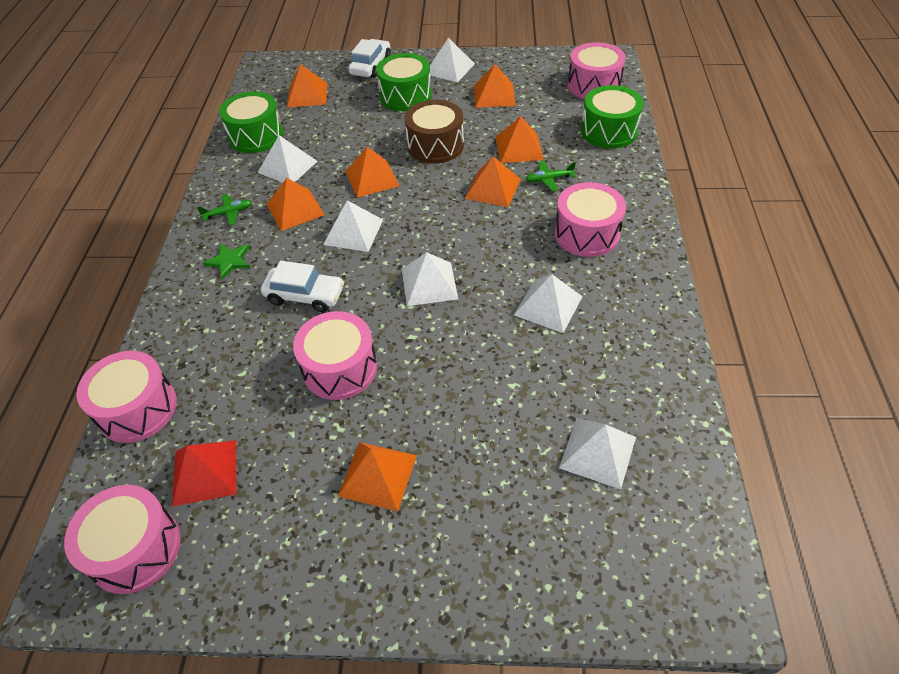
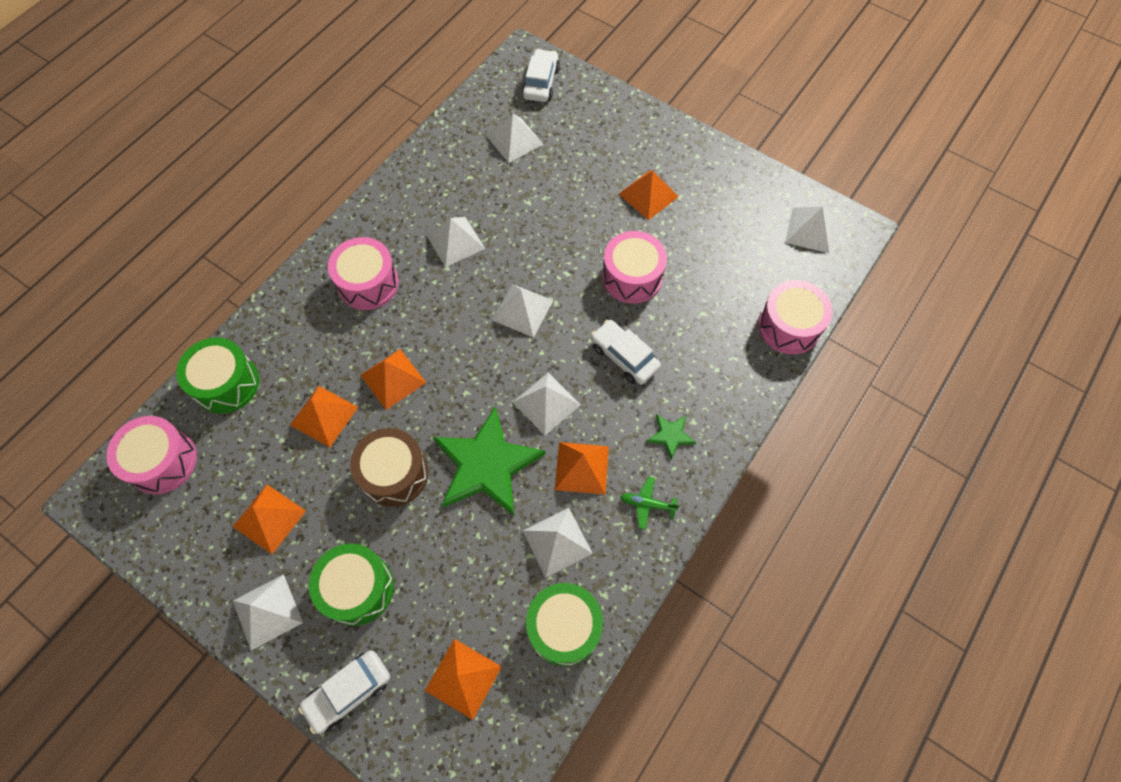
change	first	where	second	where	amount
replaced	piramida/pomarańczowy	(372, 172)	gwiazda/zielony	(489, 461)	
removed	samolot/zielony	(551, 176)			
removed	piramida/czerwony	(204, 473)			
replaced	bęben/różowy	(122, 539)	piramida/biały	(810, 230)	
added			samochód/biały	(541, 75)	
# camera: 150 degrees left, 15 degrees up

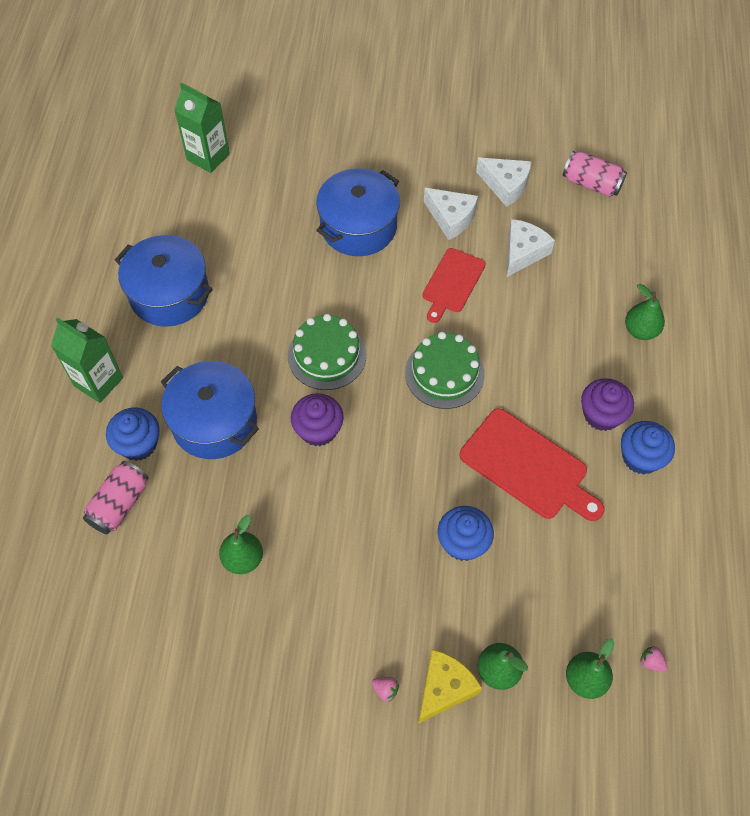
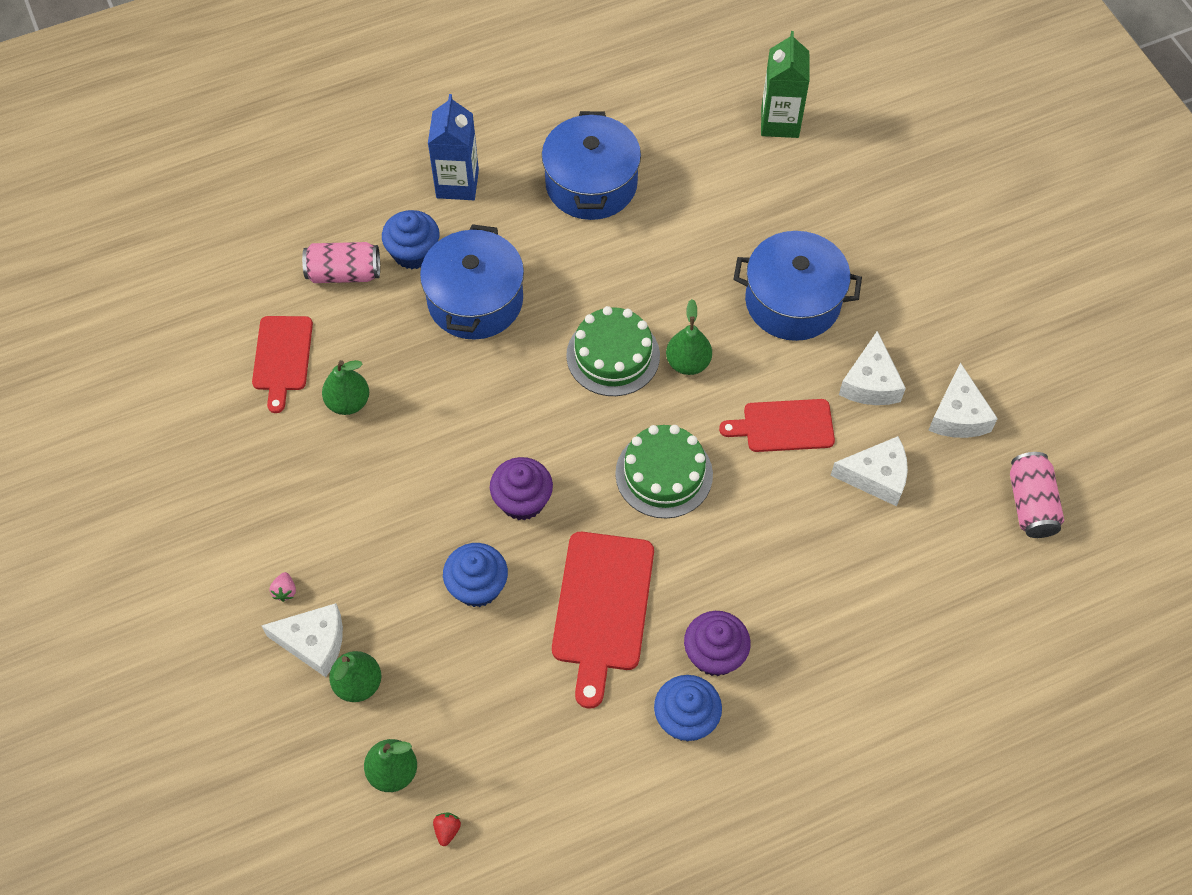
change	first	where	second	where	amount
moved	gruszka/zielony	(645, 312)		(689, 337)	
recoloured	karton mleka/zielony	(87, 360)	karton mleka/niebieski	(453, 147)	
moved	muffinka/fioletowy	(317, 419)		(521, 488)	
recoloured	truskawka/różowy	(653, 659)	truskawka/czerwony	(447, 829)	
recoloured	ser/żółty	(450, 686)	ser/biały	(302, 640)	
added			deska do krojenia/czerwony	(282, 364)	
# camera: 60 degrees right, 0 degrees up

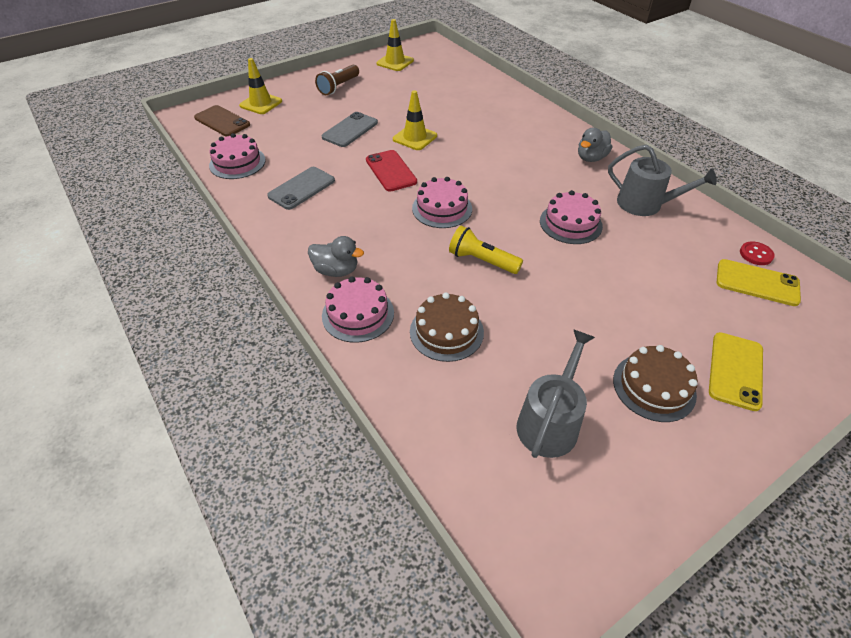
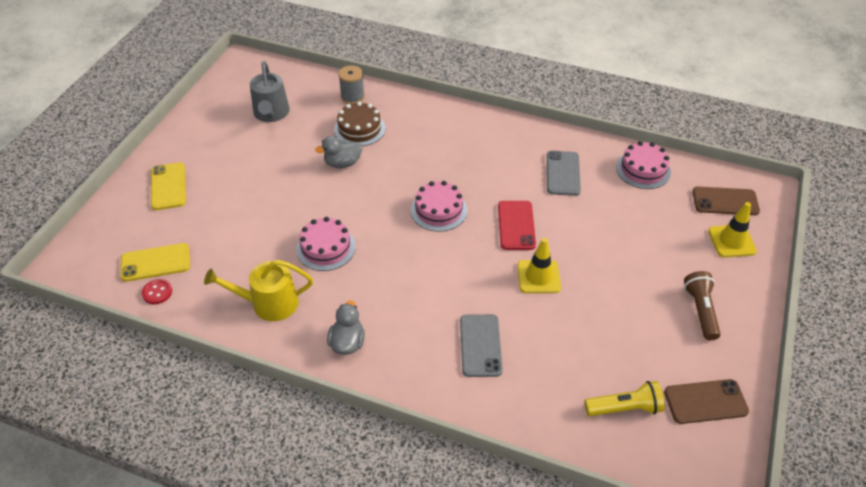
change	first	where	second	where	amount
replaced	pachołek/żółty	(395, 45)	telefon/brązowy	(706, 401)	
moved	telefon/szary	(350, 129)		(481, 345)	
recoloured	konewka/szary	(662, 180)	konewka/żółty	(258, 290)	
turned	telefon/czerwony	(391, 171)		(517, 225)	60 degrees clockwise
moved	latarka/żółty	(486, 250)		(624, 398)	
moved	kaczka/szary	(336, 256)		(338, 152)	
removed	tort/różowy	(358, 309)			
removed	tort/brązowy	(655, 383)			
added			szpulka/szary	(351, 84)	
# camera: 145 degrees right, 0 degrees up

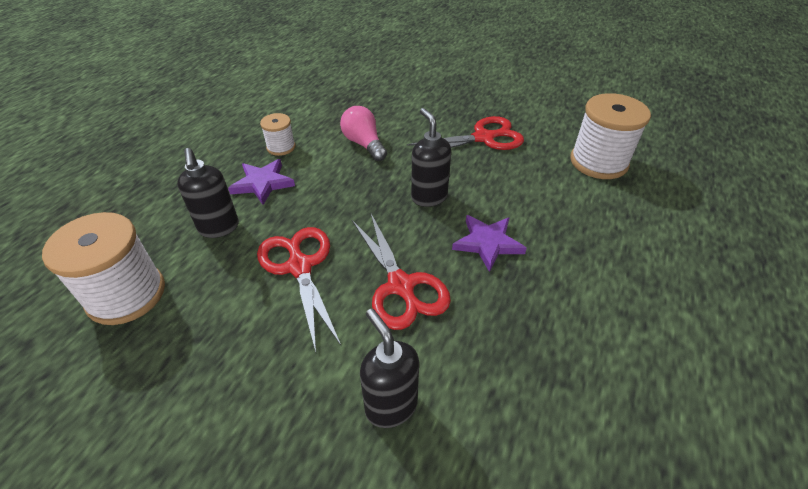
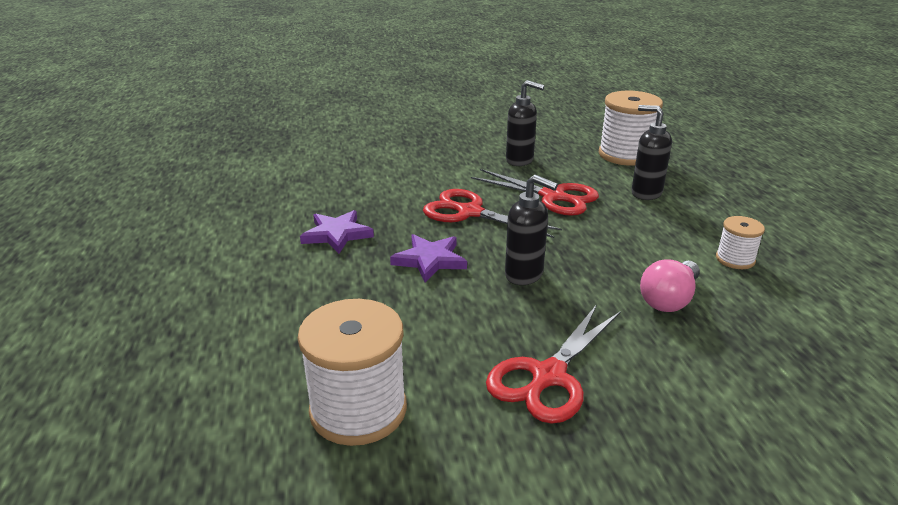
change	first	where	second	where	amount
turned	żarówka/różowy	(363, 133)		(670, 286)	105 degrees clockwise
moved	gwiazda/fioletowy	(261, 182)		(337, 232)	
moved	dozownik mydła/czarny	(389, 368)		(525, 123)	
# camera: 145 degrees right, 15 degrees down

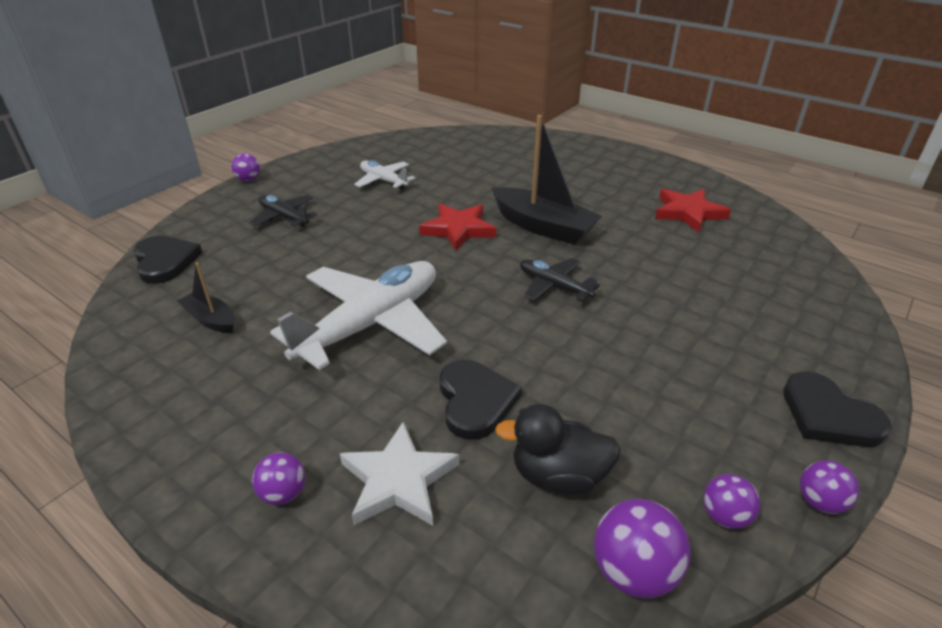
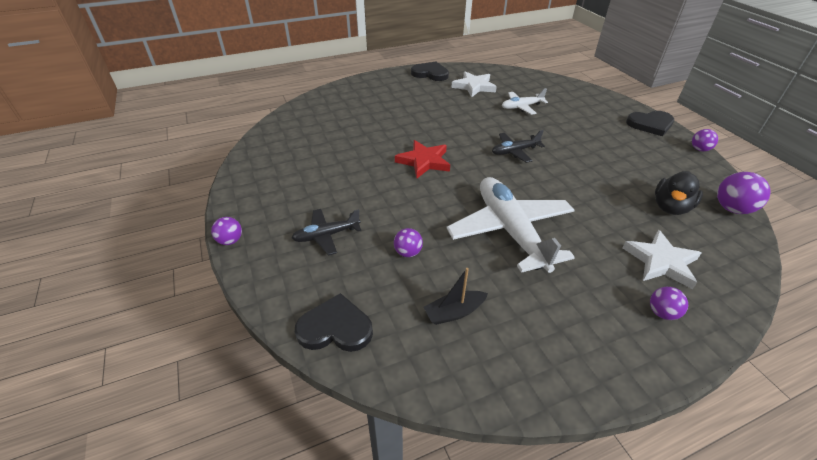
change	first	where	second	where	amount
removed	łódka/czarny	(546, 180)			
moved	samolot/biały	(384, 174)		(525, 101)	
recoloured	gwiazda/czerwony	(693, 210)	gwiazda/biały	(474, 84)	
moved	serce/czarny	(480, 400)		(430, 71)	
moved	piłka/fioletowy	(732, 501)		(408, 242)	
# camera: 60 degrees left, 5 degrees up

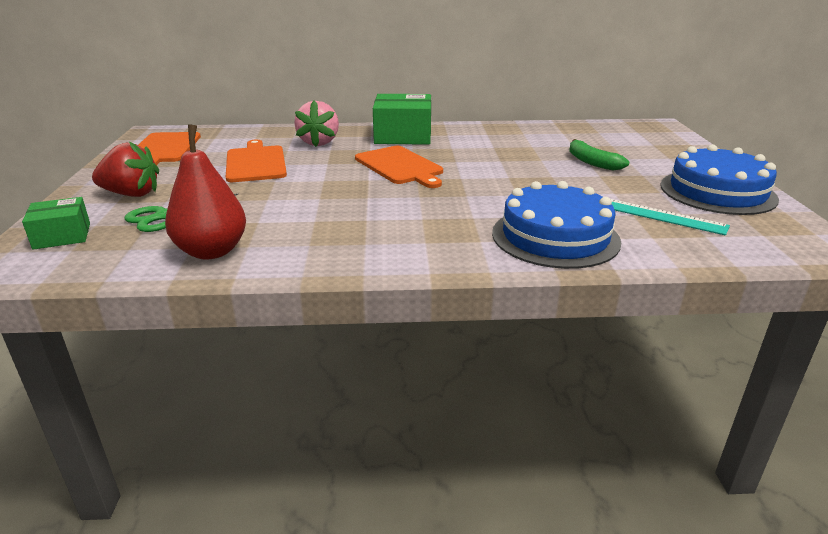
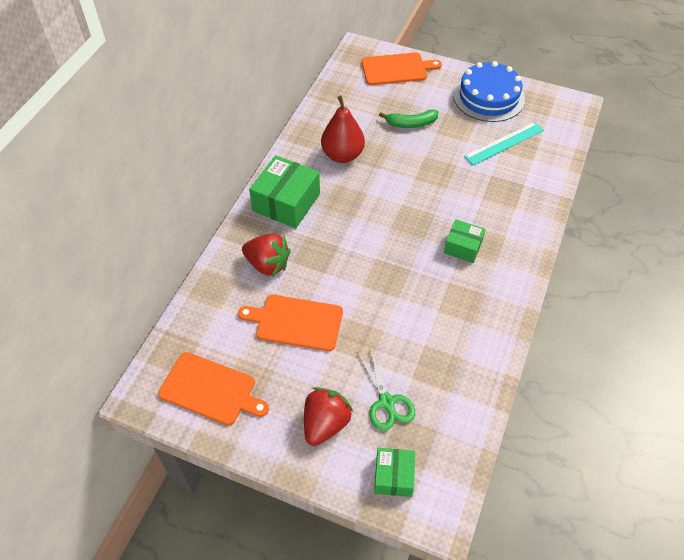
change	first	where	second	where	amount
recoloured	truskawka/różowy	(316, 123)	truskawka/czerwony	(266, 255)	
moved	gruszka/czerwony	(205, 191)		(343, 129)	
moved	deska do krojenia/pomarańczowy	(399, 167)		(401, 69)	
removed	tort/niebieski	(556, 225)			
added			pudełko/zielony	(465, 241)	
# camera: 65 degrees left, 25 degrees up

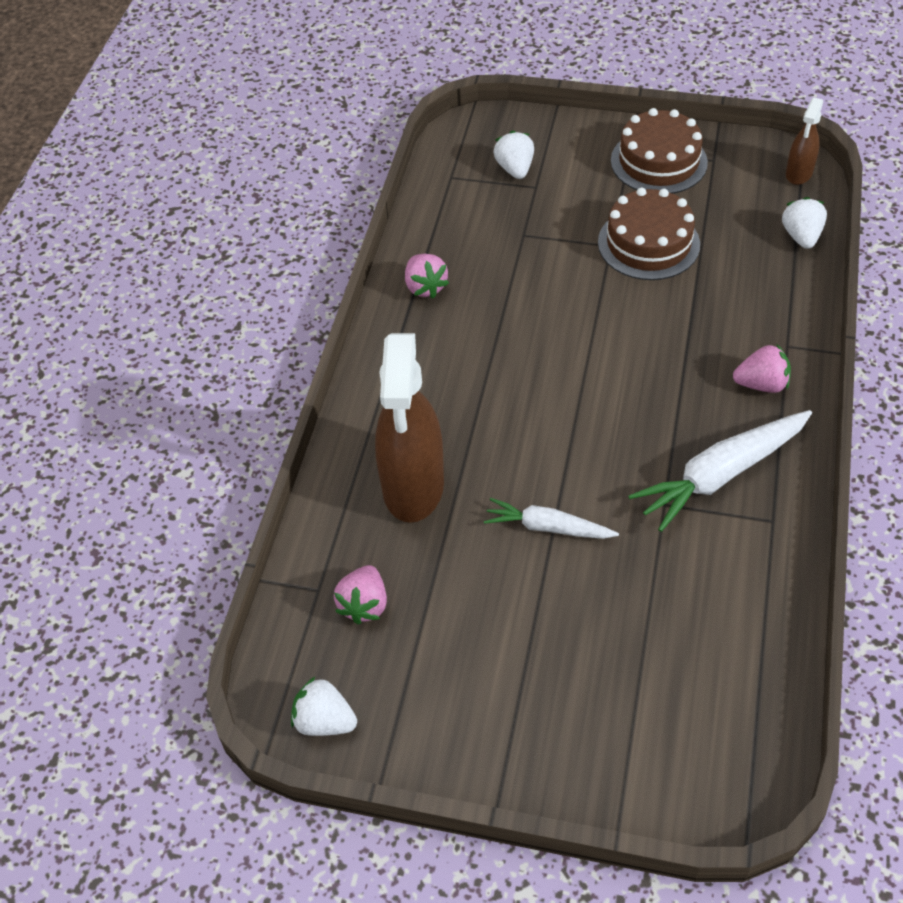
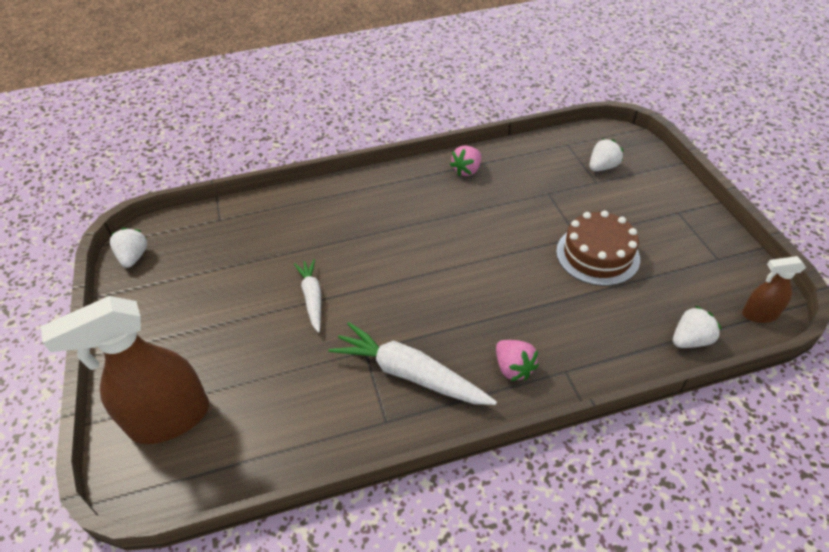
change	first	where	second	where	amount
removed	tort/brązowy	(659, 151)			
moved	spryskiwacz/brązowy	(409, 428)		(125, 370)	
removed	truskawka/różowy	(360, 595)			
# camera: 60 degrees right, 5 degrees down

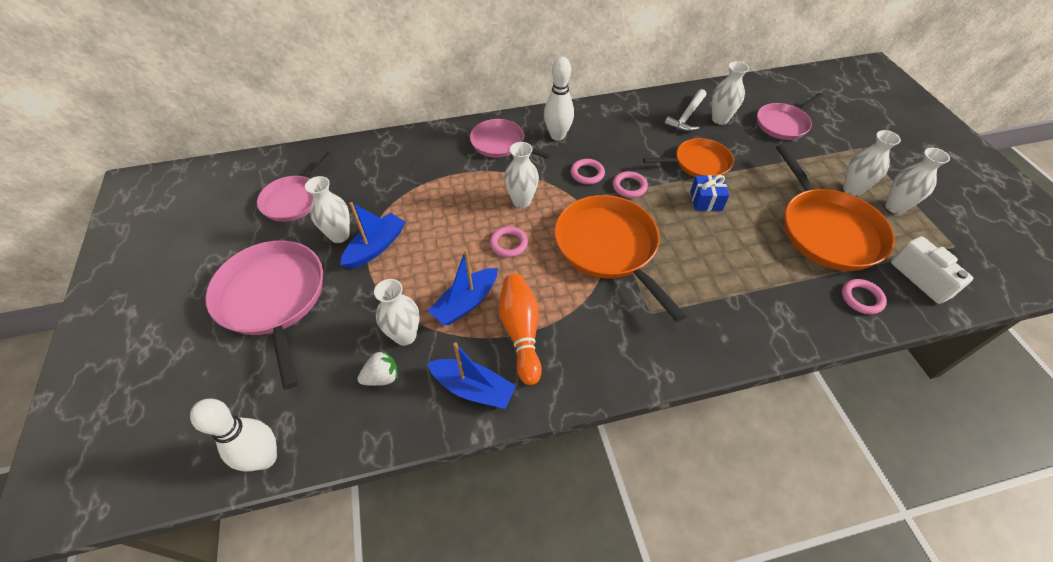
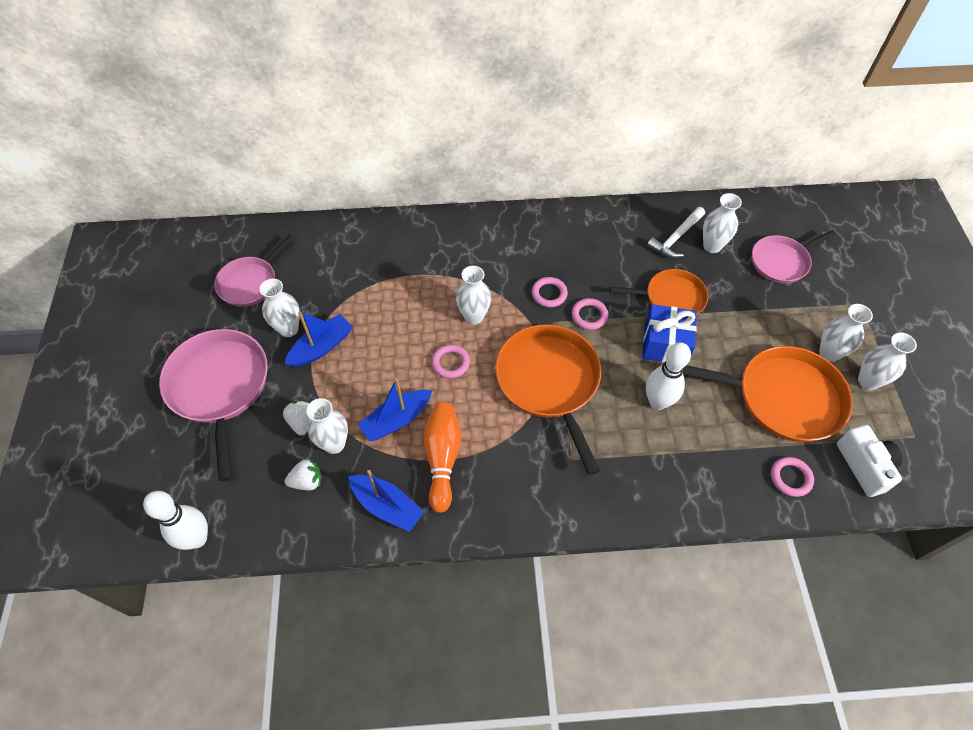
change	first	where	second	where	amount
moved	kręgiel/biały	(559, 99)		(668, 376)	
removed	patelnia/różowy	(510, 139)			
turned	patelnia/pomarańczowy	(835, 207)		(768, 394)	75 degrees counterclockwise
resized	prezent/niebieski	(709, 193)		(669, 333)	x1.50
added			truskawka/biały	(296, 418)	
# camera: 10 degrees right, 5 degrees up

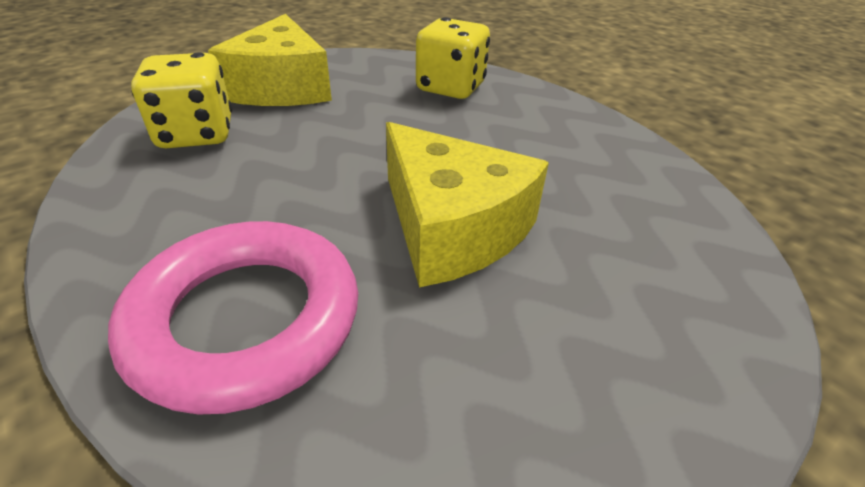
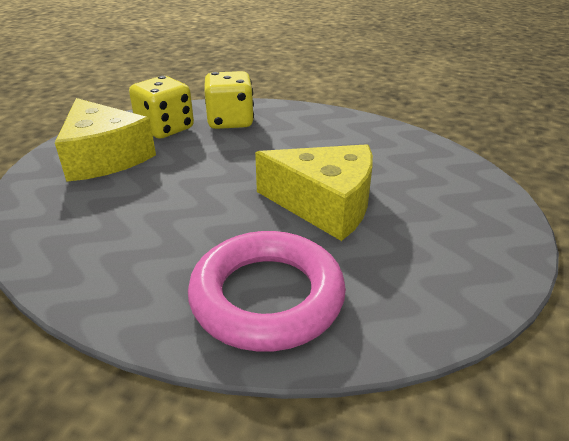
change	first	where	second	where	amount
moved	kostka do gry/żółty	(181, 100)		(161, 107)	
# camera: 30 degrees left, 5 degrees down

